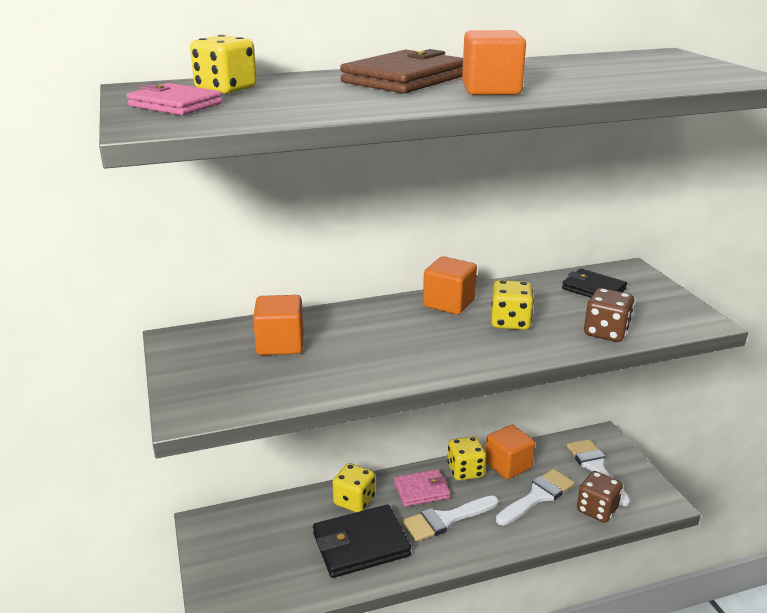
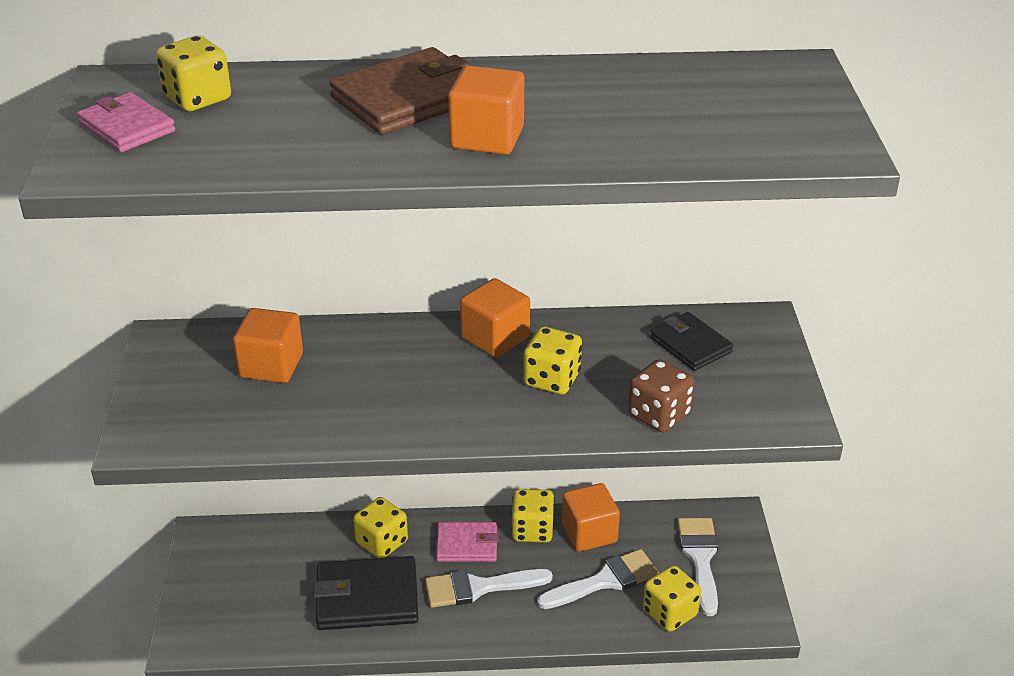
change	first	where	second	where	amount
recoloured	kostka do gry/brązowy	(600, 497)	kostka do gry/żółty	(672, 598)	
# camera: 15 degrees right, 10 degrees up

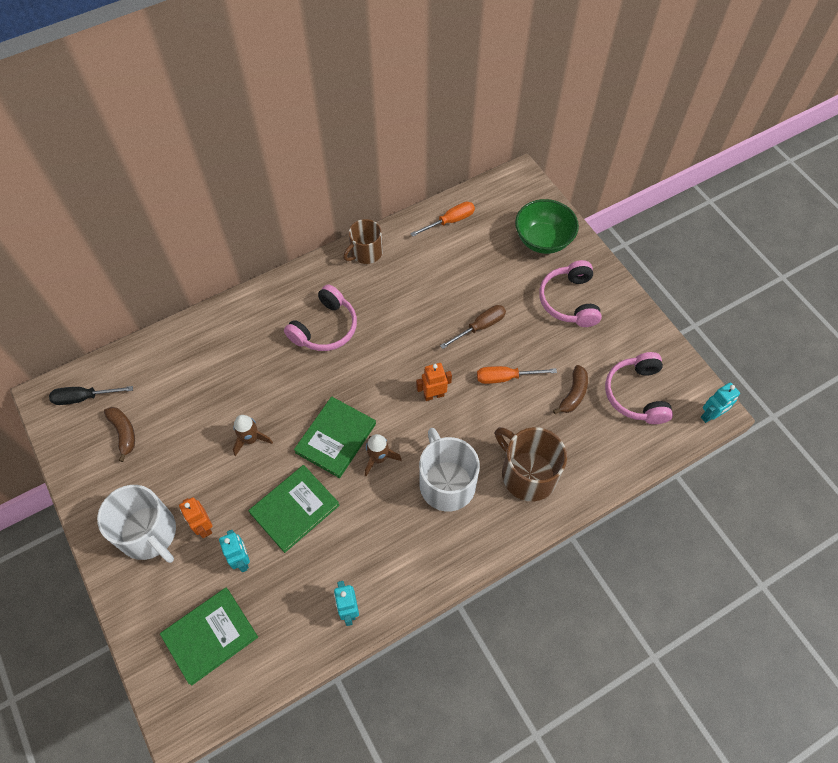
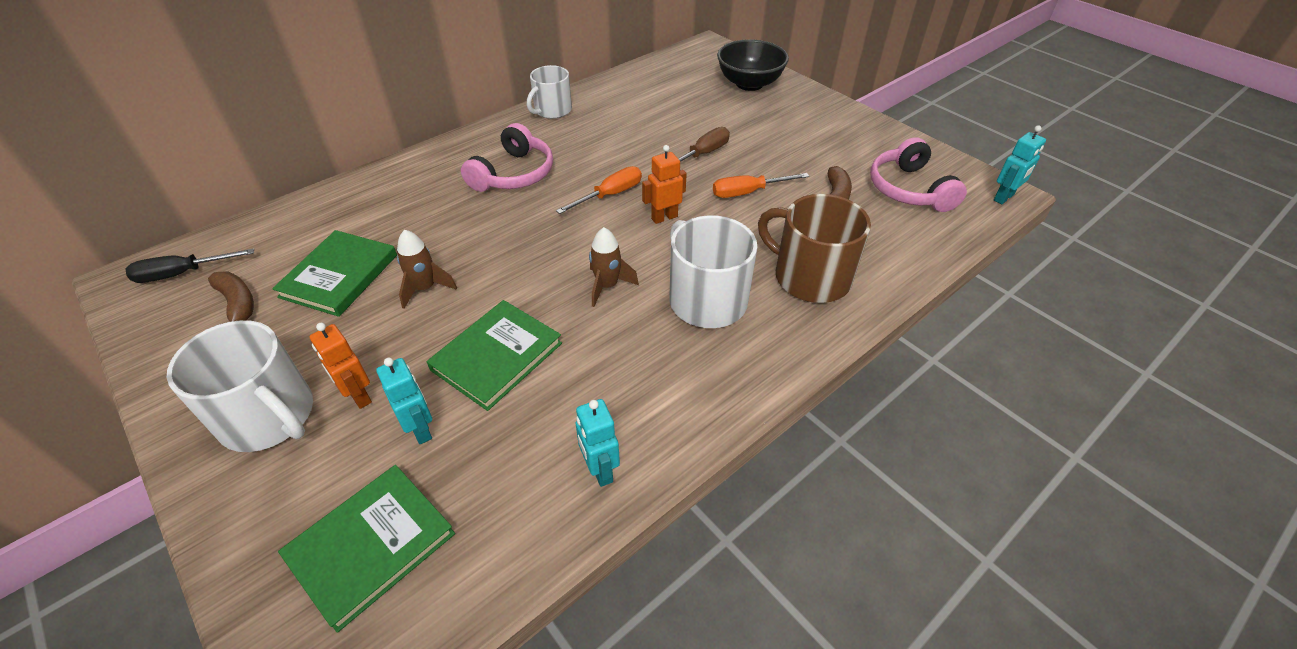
change	first	where	second	where	amount
recoloured	miska/zielony	(547, 226)	miska/czarny	(753, 65)	
moved	śrubokręt/pomarańczowy	(442, 219)		(599, 190)	
recoloured	kubek/brązowy	(363, 241)	kubek/biały	(549, 92)	
removed	słuchawki/różowy	(570, 293)			
moved	książka/zielony	(335, 437)		(334, 273)	
# camera: 10 degrees left, 15 degrees down

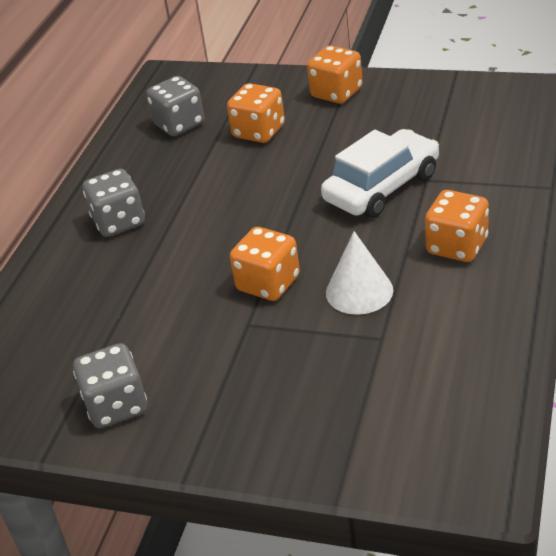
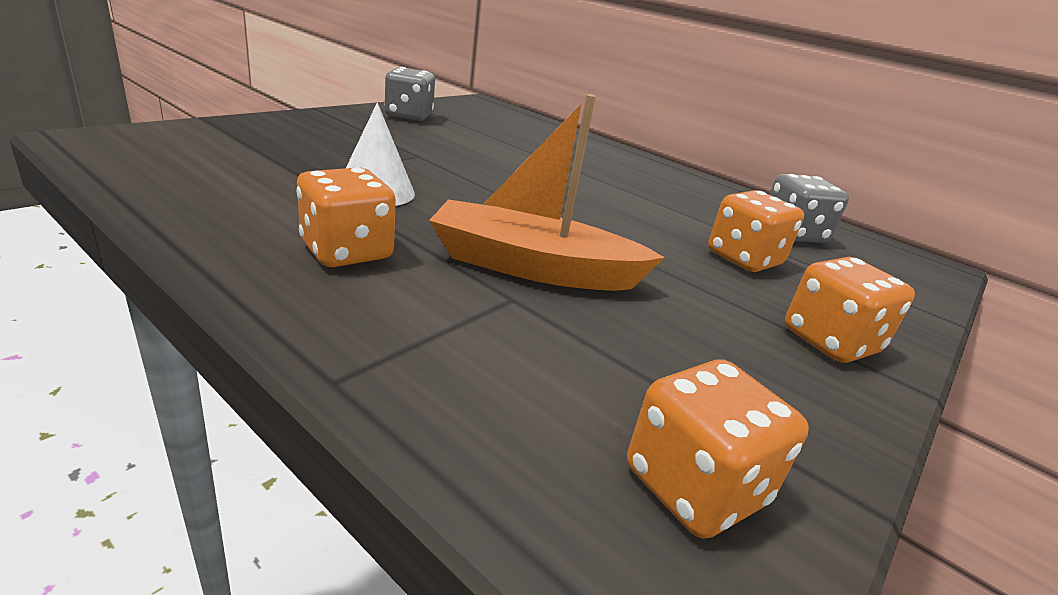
change	first	where	second	where	amount
replaced	samochód/biały	(380, 173)	łódka/pomarańczowy	(547, 192)	
removed	kostka do gry/szary	(114, 203)			
moved	kostka do gry/pomarańczowy	(265, 264)		(718, 449)	
# camera: 105 degrees right, 10 degrees down

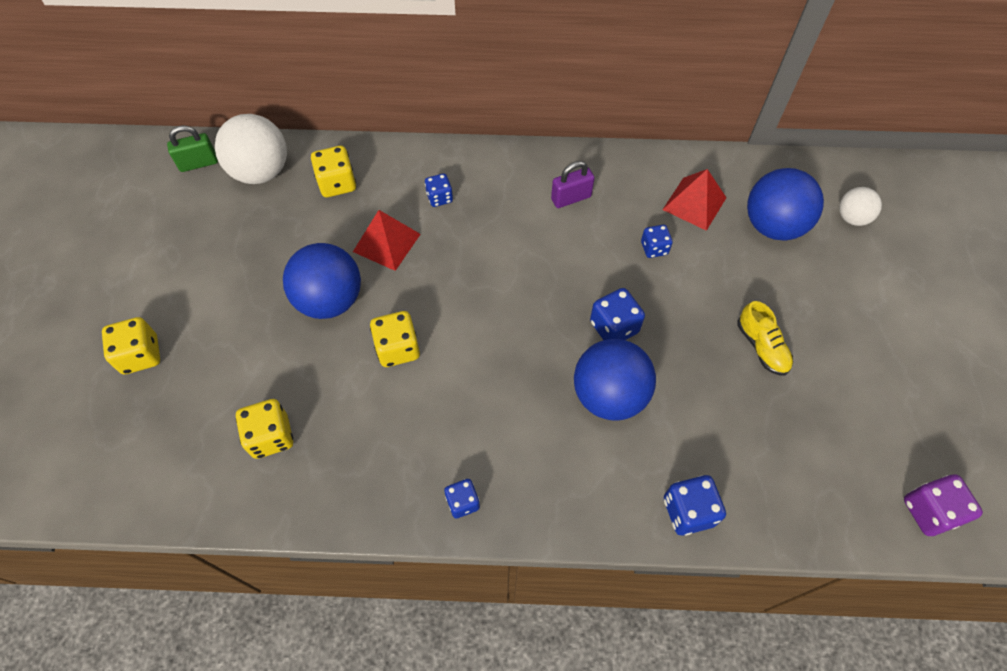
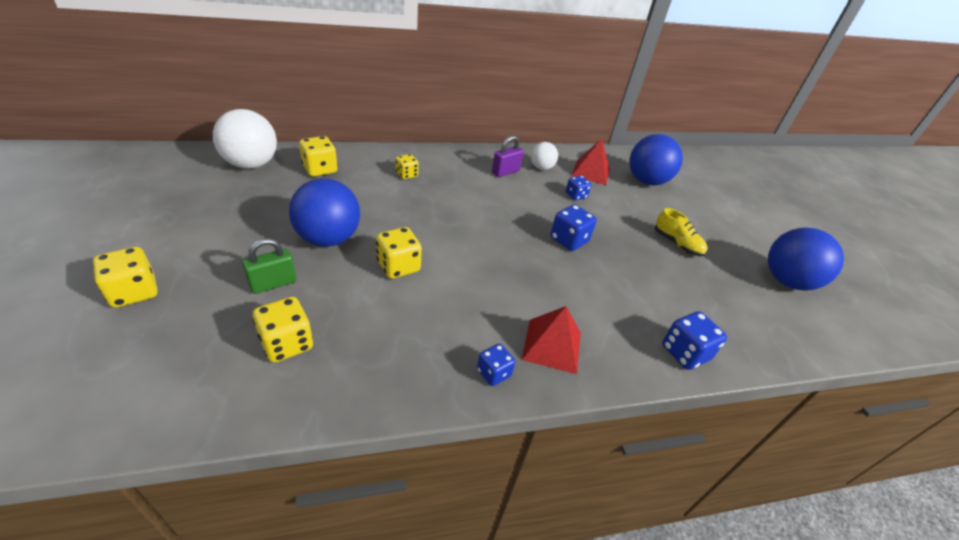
change	first	where	second	where	amount
moved	kłódka/zielony	(192, 148)		(269, 266)	
recoloured	kostka do gry/niebieski	(439, 190)	kostka do gry/żółty	(407, 166)	
moved	piłka/biały	(860, 206)		(544, 156)	
moved	piramida/czerwony	(387, 240)		(551, 340)	
moved	piłka/niebieski	(615, 380)		(806, 259)	
removed	kostka do gry/fioletowy	(943, 505)			
# camera: 20 degrees left, 20 degrees down

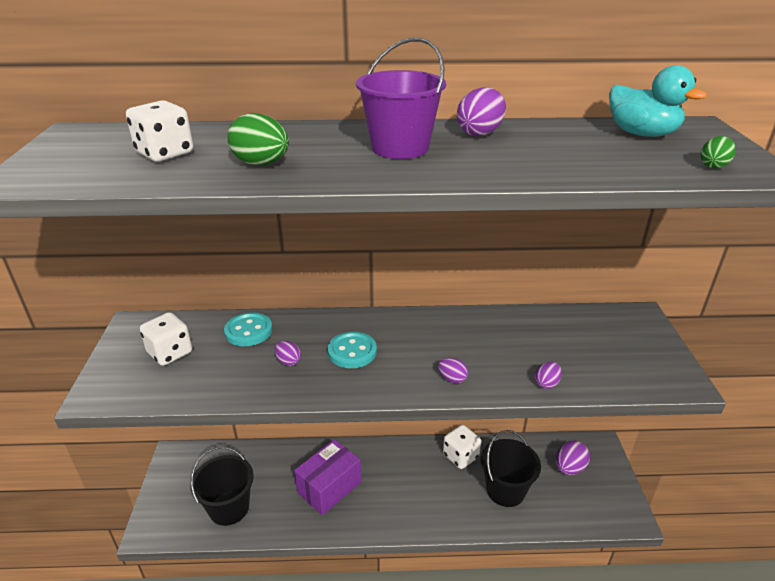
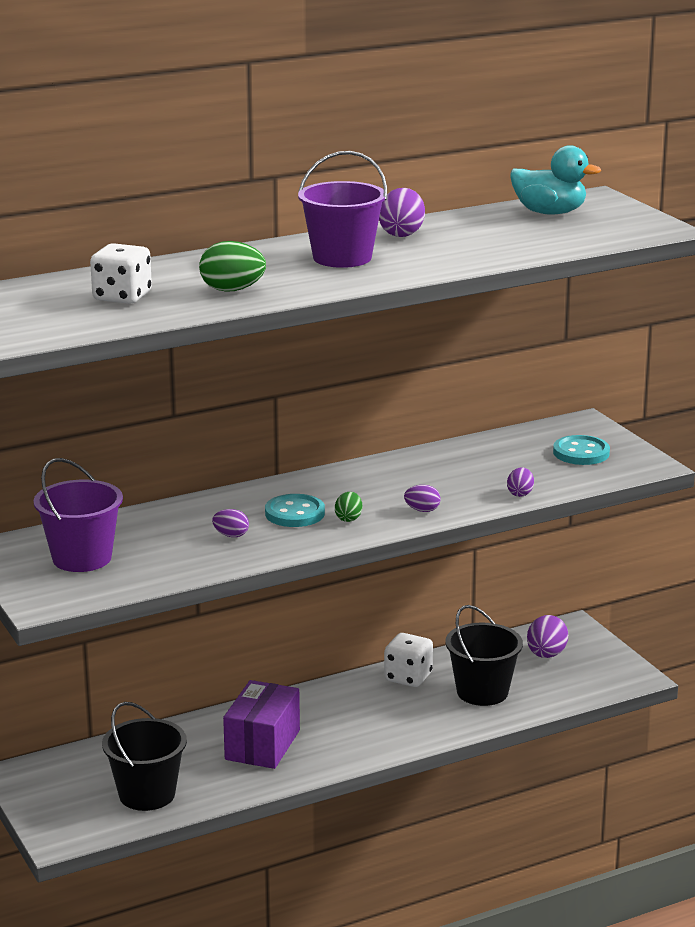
change	first	where	second	where	amount
moved	jajko/zielony	(718, 152)		(348, 507)	
replaced	kostka do gry/biały	(166, 339)	wiadro/fioletowy	(78, 515)	
moved	guzik/turkusowy	(248, 329)		(581, 450)	
# camera: 25 degrees left, 10 degrees down

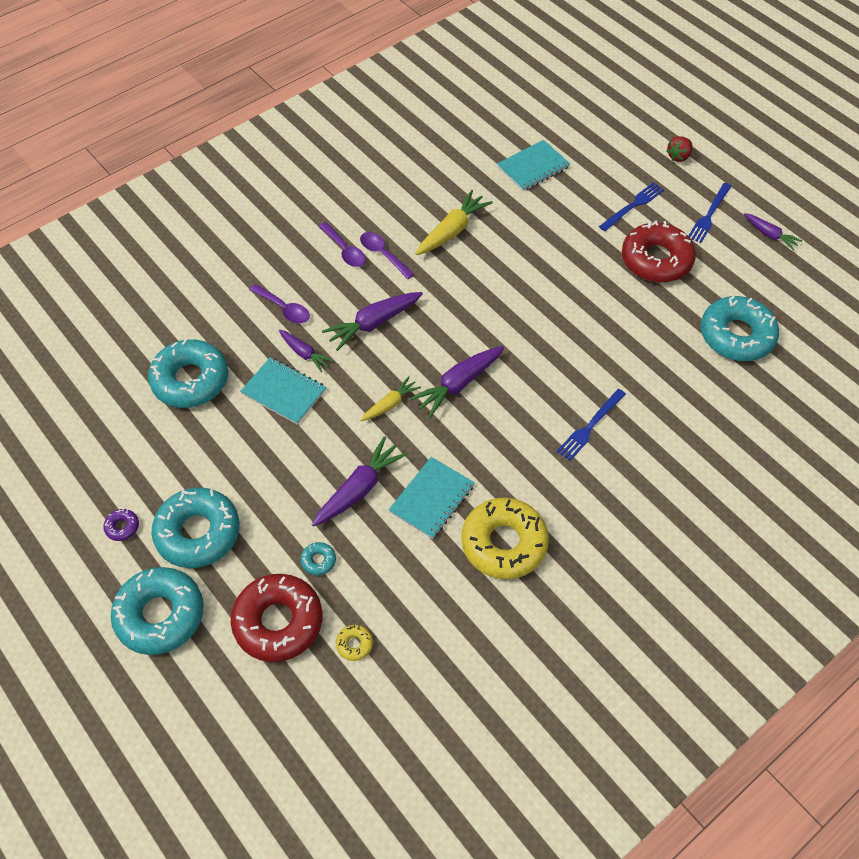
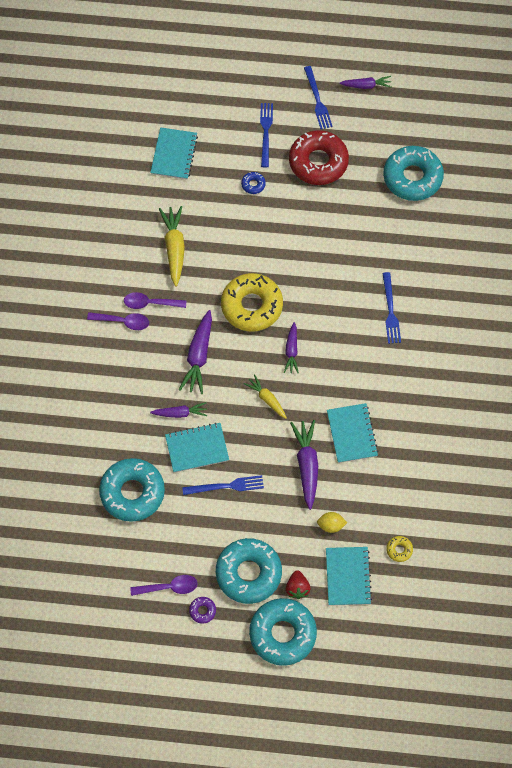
change	first	where	second	where	amount
moved	truskawka/czerwony	(679, 149)		(298, 584)	
moved	łyżka/fioletowy	(279, 303)		(163, 585)	
resized	marchewka/fioletowy	(457, 382)		(291, 347)	x0.61
turned	marchewka/żółty	(391, 398)		(265, 396)	45 degrees counterclockwise
moved	donut/żółty	(505, 538)		(252, 302)	
replaced	donut/turkusowy	(318, 558)	cytryna/żółty	(332, 522)	
replaced	donut/czerwony	(276, 618)	zeszyt/turkusowy	(349, 576)	
added			donut/niebieski	(253, 183)	
added			widelec/niebieski	(223, 485)	
# camera: 45 degrees left, 10 degrees up

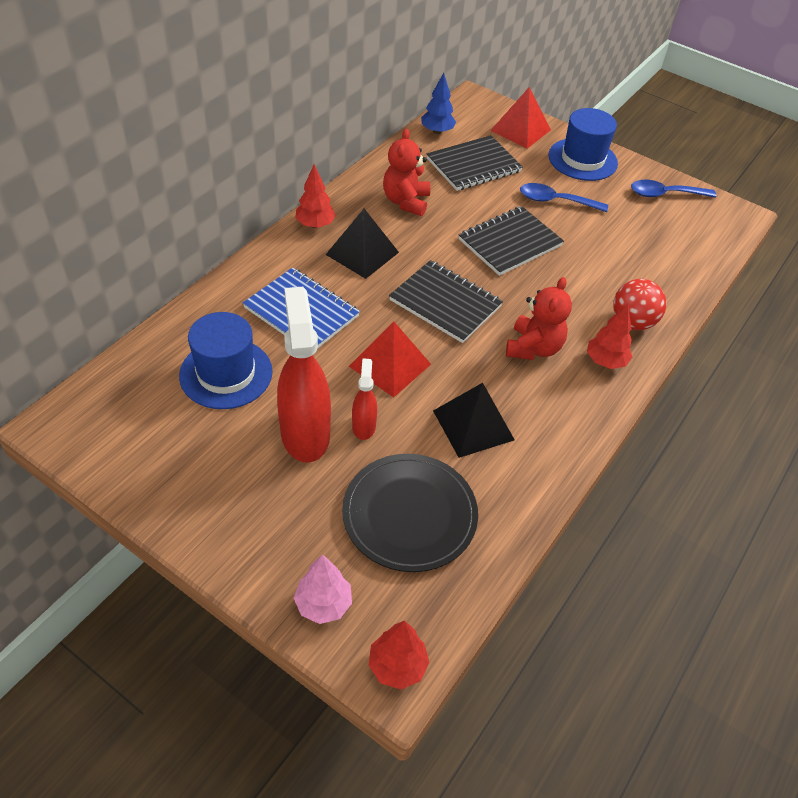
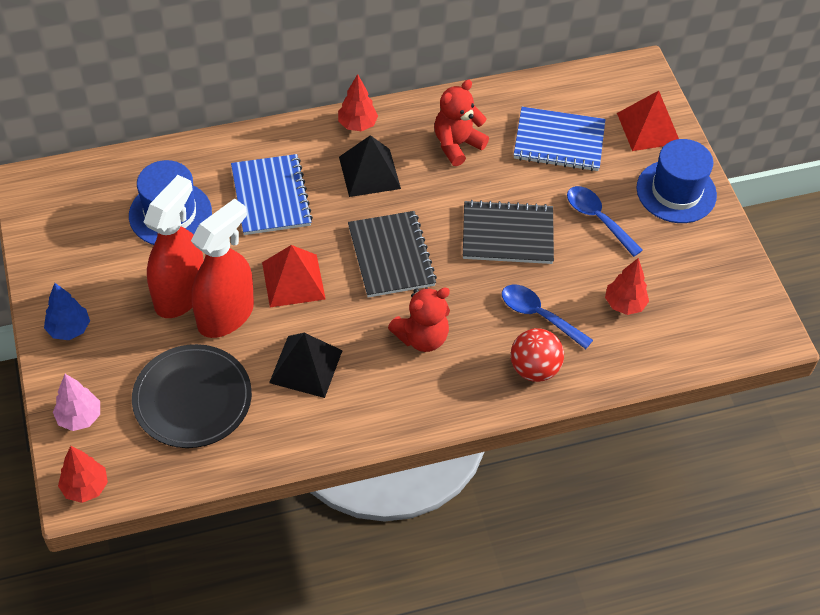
change	first	where	second	where	amount
moved	drzewko/niebieski	(438, 103)		(67, 311)	
recoloured	zeszyt/czarny	(475, 163)	zeszyt/niebieski	(559, 139)	
moved	łyżka/niebieski	(673, 189)		(547, 317)	
moved	drzewko/czerwony	(609, 336)		(627, 286)	
resized	spryskiwacz/czerwony	(364, 399)		(222, 268)	x2.02
# camera: 40 degrees right, 5 degrees up

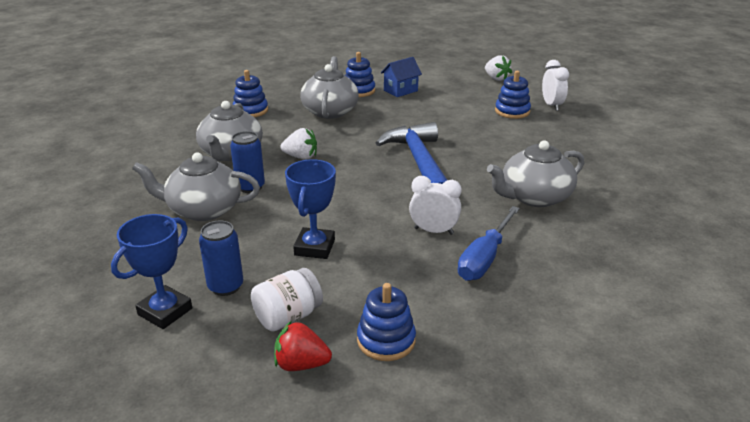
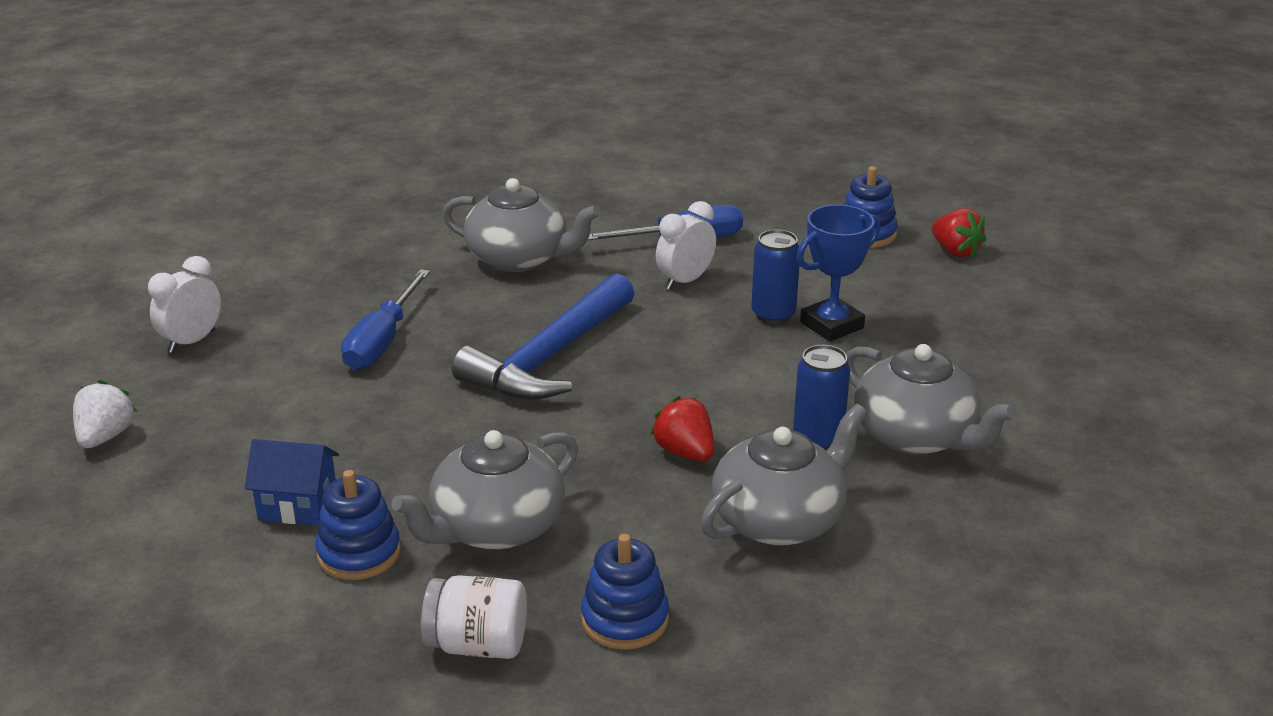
change	first	where	second	where	amount
removed	zabawka nakładanka/niebieski	(513, 95)			
recoloured	truskawka/biały	(299, 143)	truskawka/czerwony	(682, 428)	
turned	budzik/biały	(435, 205)		(686, 245)	75 degrees clockwise
removed	puchar/niebieski	(151, 271)			
moved	puszka/niebieski	(221, 258)		(775, 277)	
moved	słoik/biały	(287, 300)		(474, 617)	
added			śrubokręt/niebieski	(385, 319)	
# camera: 135 degrees left, 0 degrees up

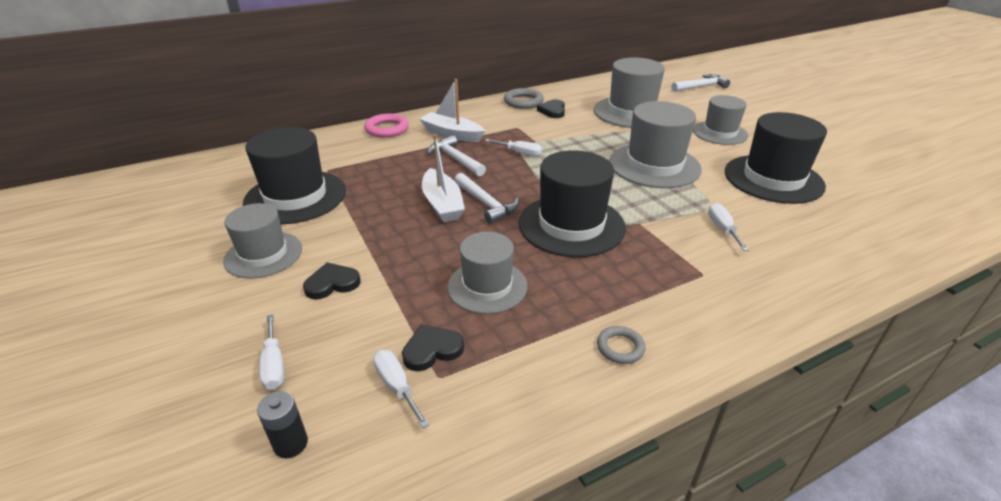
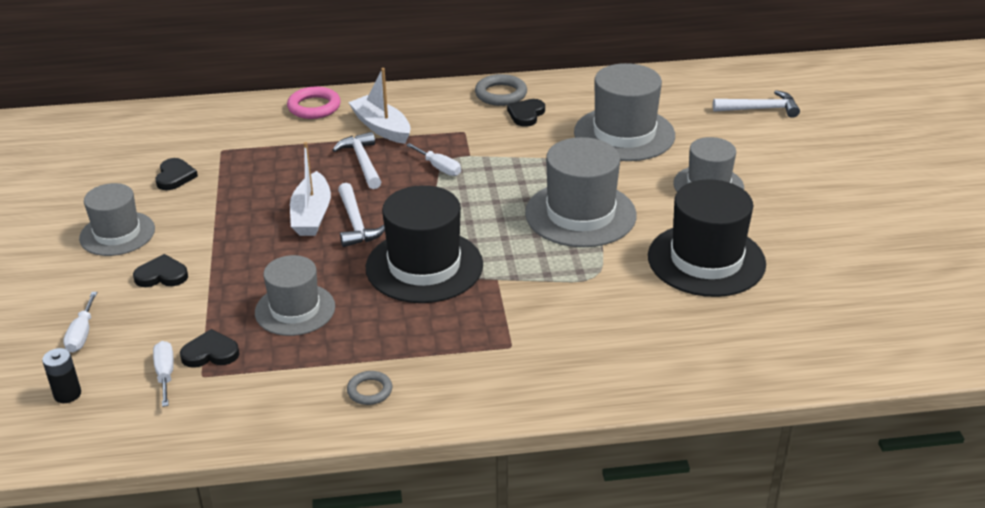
change	first	where	second	where	amount
replaced	kapelusz/czarny	(294, 175)	serce/czarny	(177, 174)	
removed	śrubokręt/biały	(728, 227)			
# camera: 20 degrees right, 0 degrees up

